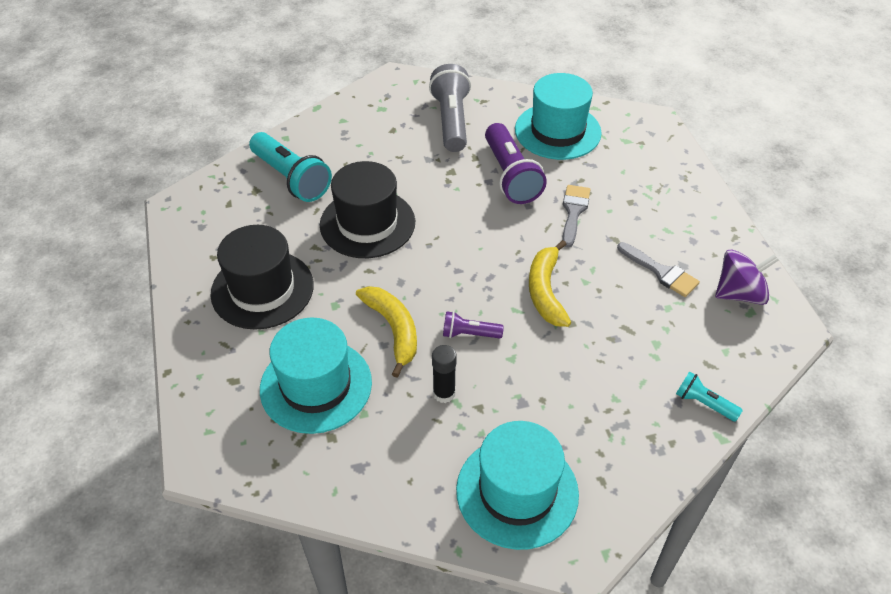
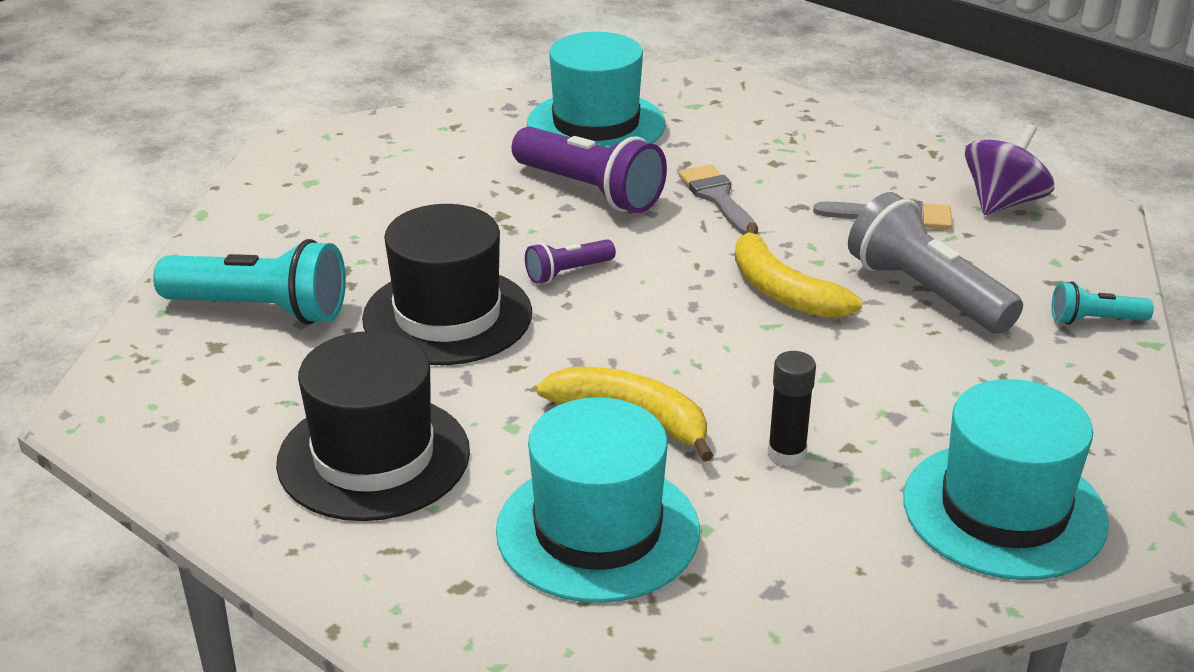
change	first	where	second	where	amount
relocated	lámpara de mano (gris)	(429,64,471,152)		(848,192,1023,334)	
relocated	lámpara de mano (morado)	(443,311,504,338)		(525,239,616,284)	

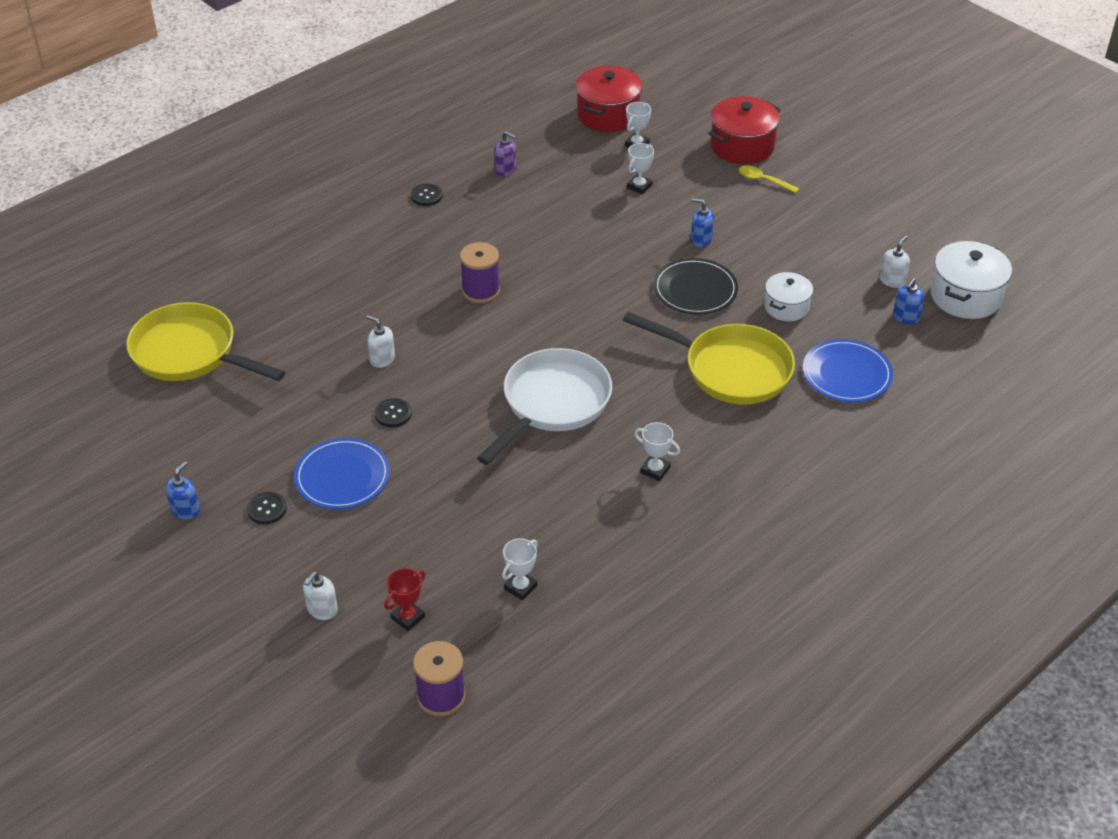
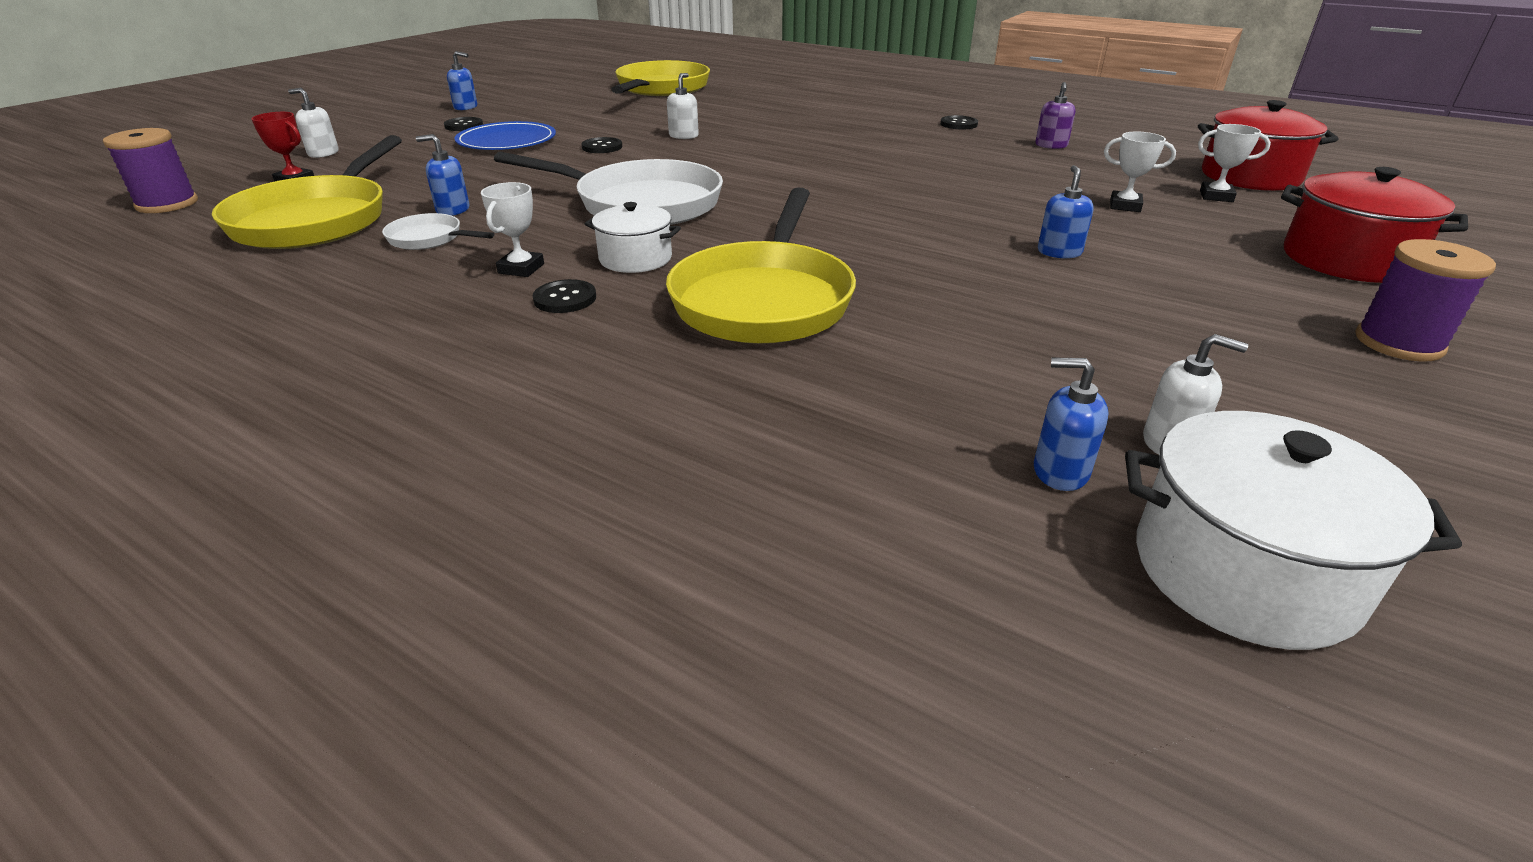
change	first	where	second	where	amount
relocated	carrete (morado)	(460,242,500,303)		(1355,239,1496,362)	
exchanged	trofeo (blanco)	(502,538,538,600)	sartén (amarillo)	(212,135,402,249)	
missing	plato (negro)	(653,258,738,315)			
missing	cuchara (amarillo)	(739,165,799,193)			
relocated	olla (blanco)	(765,272,813,321)		(585,202,681,273)	
missing	plato (azul)	(803,339,893,402)			
appeared			sartén (blanco)	(382,213,494,250)	
appeared			dispensador de jabón (azul)	(416,134,470,216)	
appeared			botón (negro)	(533,279,596,313)	

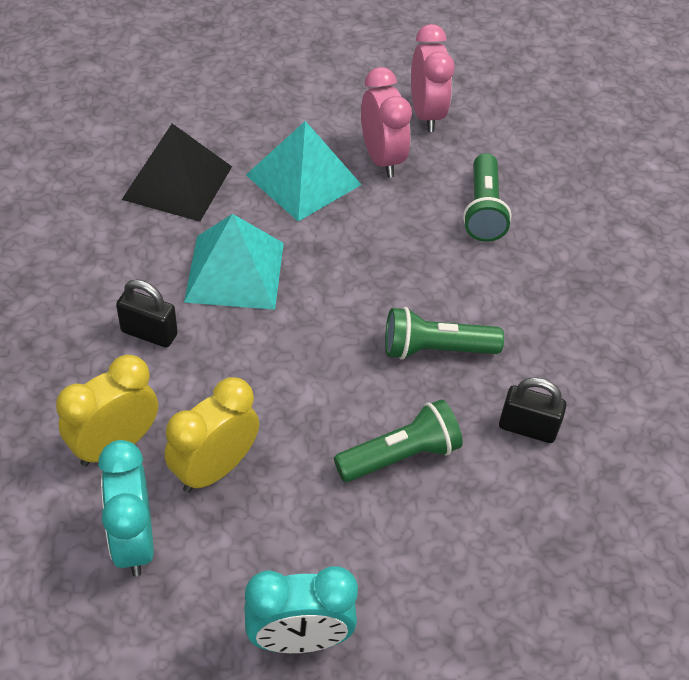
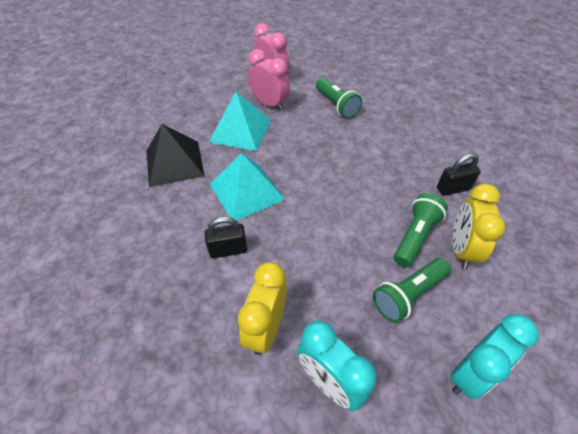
change	first	where	second	where	amount
relocated	despertador (amarillo)	(164,377,259,493)		(453,184,506,269)	
relocated	lámpara de mano (verde)	(385,307,504,360)		(373,258,451,323)	

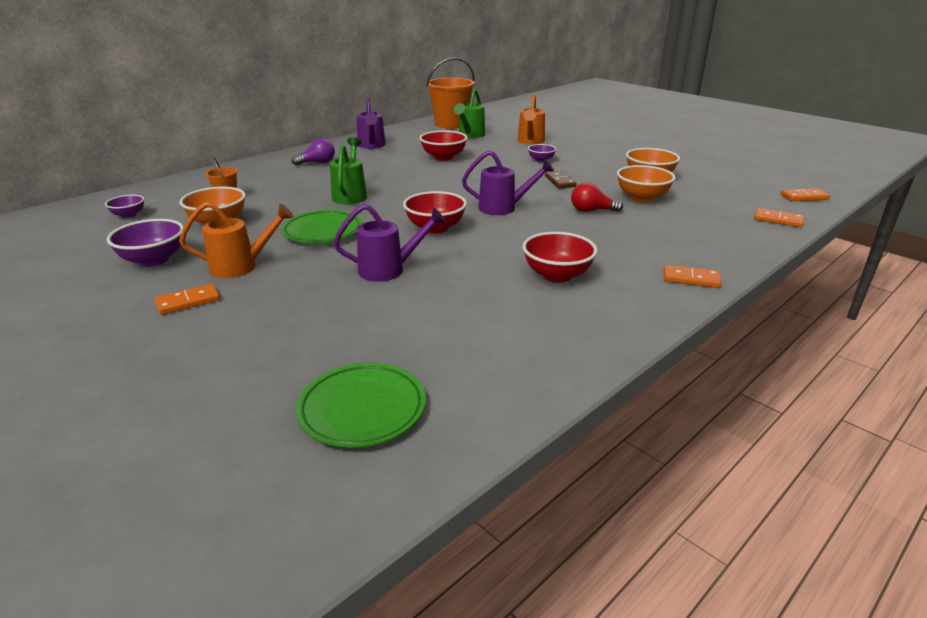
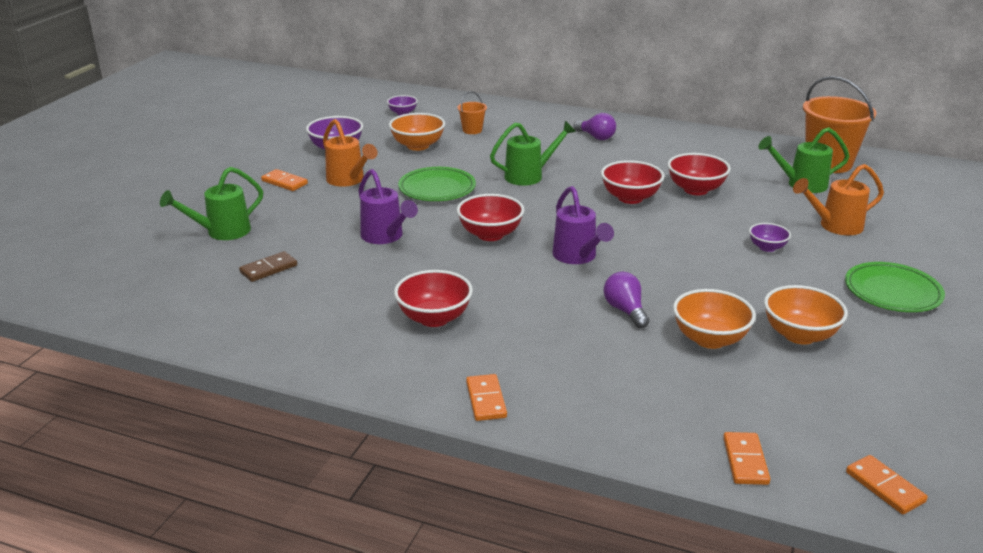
change	first	where	second	where	amount
relocated	plato (verde)	(296,363,426,448)		(845,262,945,312)	
missing	regadera (morado)	(357,97,386,149)			
relocated	ficha de dominó (marrón)	(545,171,576,189)		(239,251,297,282)	
colour	bombilla (rojo)	(571,182,623,212)	bombilla (morado)	(604,272,649,328)	
appeared			regadera (verde)	(160,167,263,240)	
appeared			cuenco (rojo)	(601,160,665,204)	

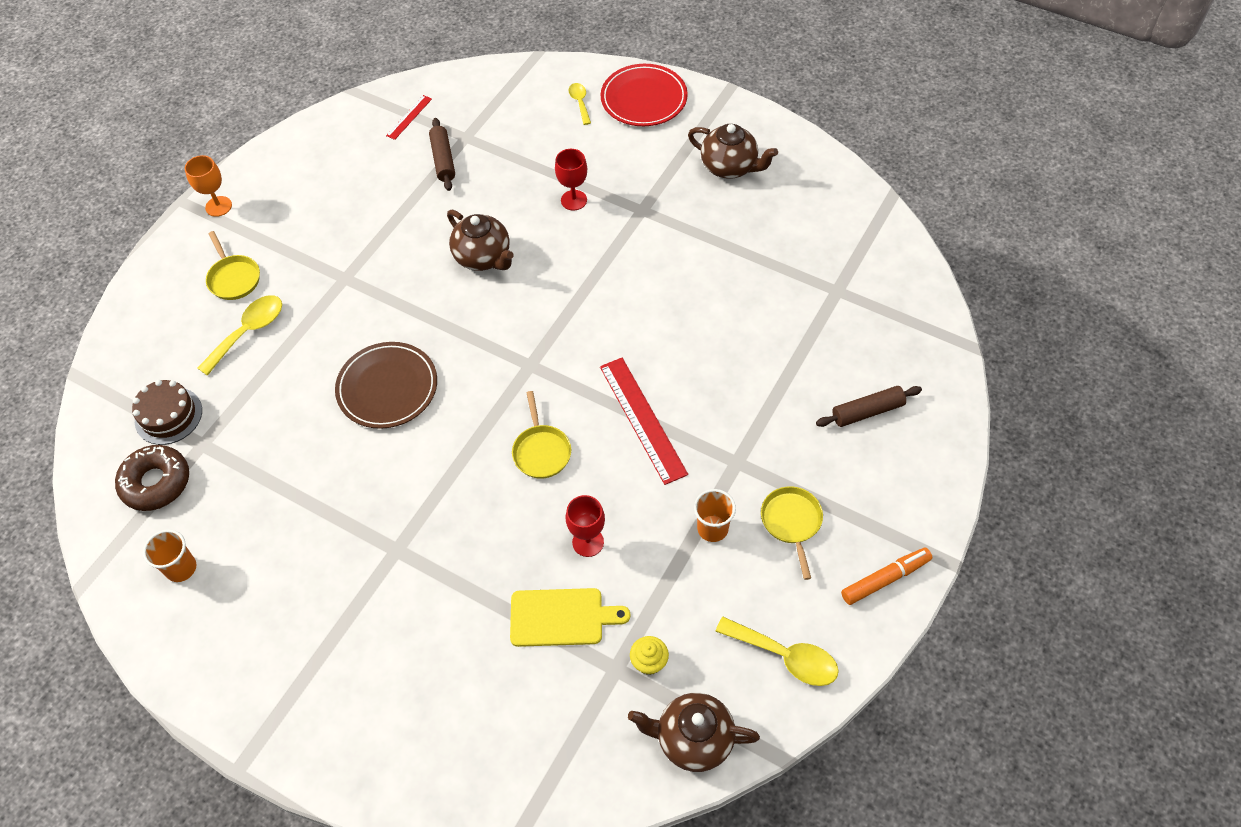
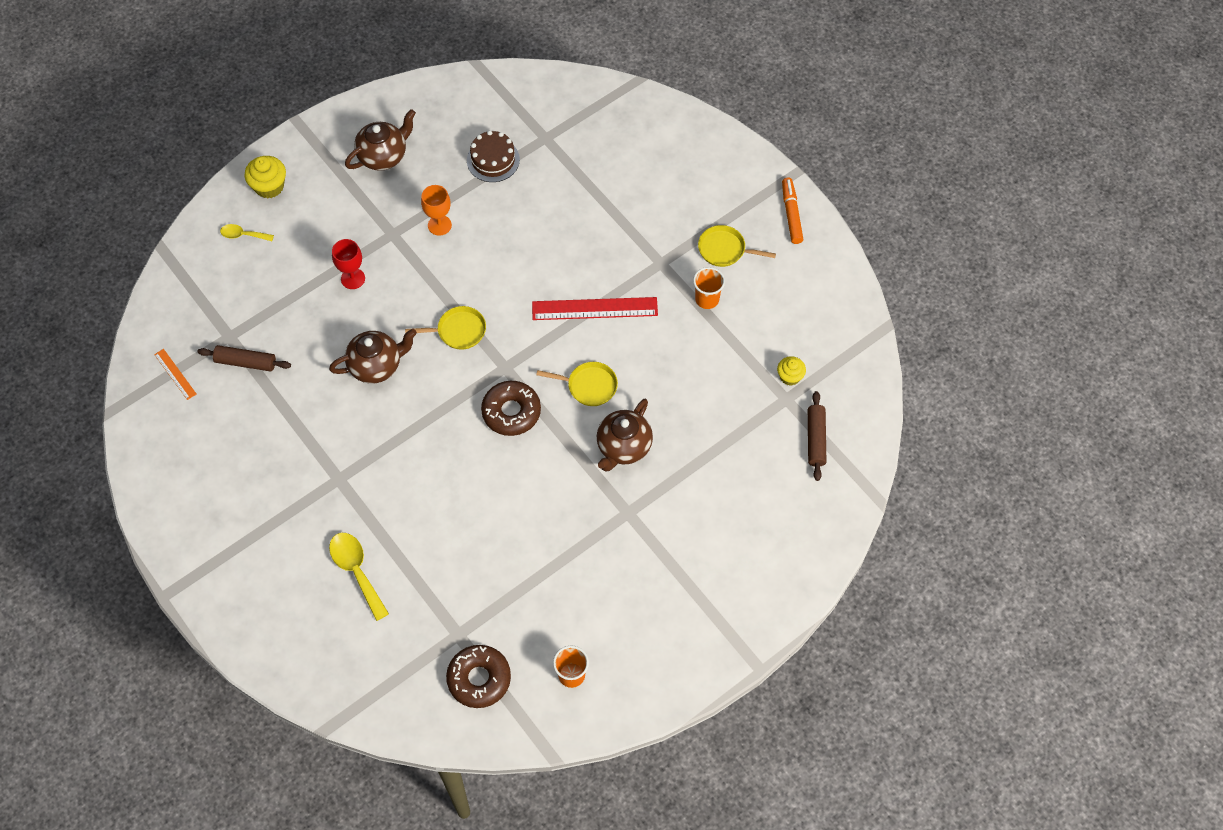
change	first	where	second	where	amount
relocated	tarta (marrón)	(132,380,202,445)		(467,130,520,182)	
relocated	copa (naranja)	(185,155,232,217)		(421,185,452,236)	
relocated	sartén (amarillo)	(206,231,260,300)		(405,306,486,349)	
missing	plato (marrón)	(335,342,437,429)			
colour	regla (rojo)	(386,95,432,140)	regla (naranja)	(154,349,196,400)	
missing	tabla de cortar (amarillo)	(510,588,630,647)			
missing	copa (rojo)	(565,495,605,557)			
exchanged	plato (rojo)	(600,64,688,126)	magdalena (amarillo)	(245,156,286,199)	
relocated	tetera (marrón)	(628,693,760,772)		(597,399,653,471)	
missing	cuchara (amarillo)	(715,617,839,686)			
relocated	rodillo (marrón)	(816,386,922,427)		(808,391,826,481)	
appeared			rosquilla (marrón)	(481,381,541,436)	

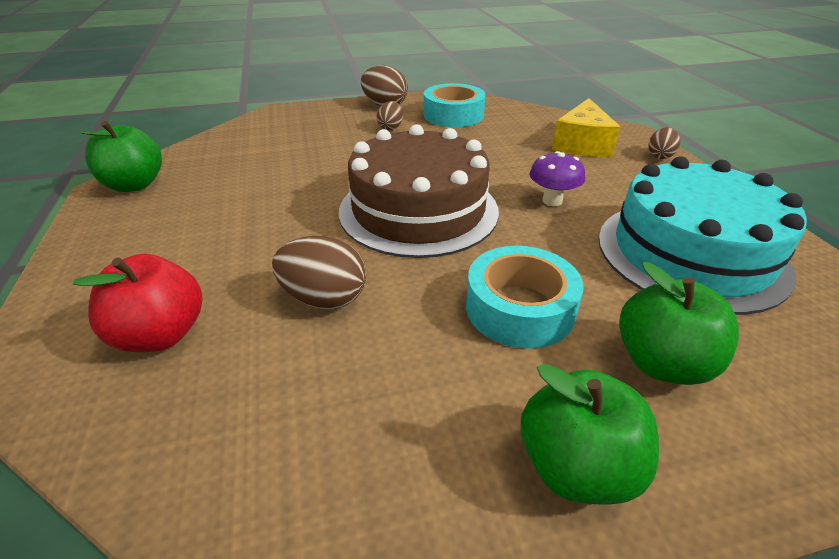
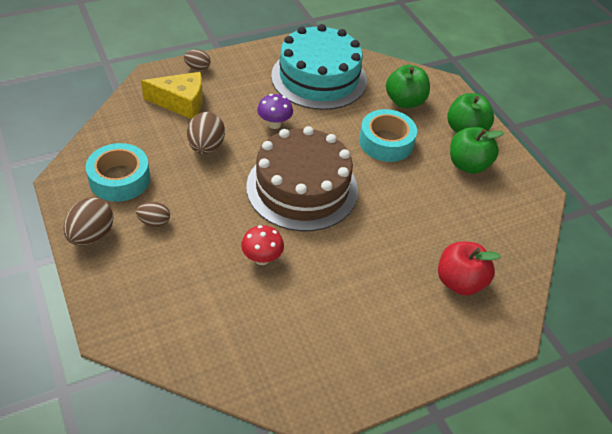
change	first	where	second	where	amount
relocated	manzana (verde)	(80,121,162,192)		(450,127,504,174)	
relocated	huevo (marrón)	(272,236,366,309)		(187,112,225,154)	
appeared			seta (rojo)	(241,225,284,265)	

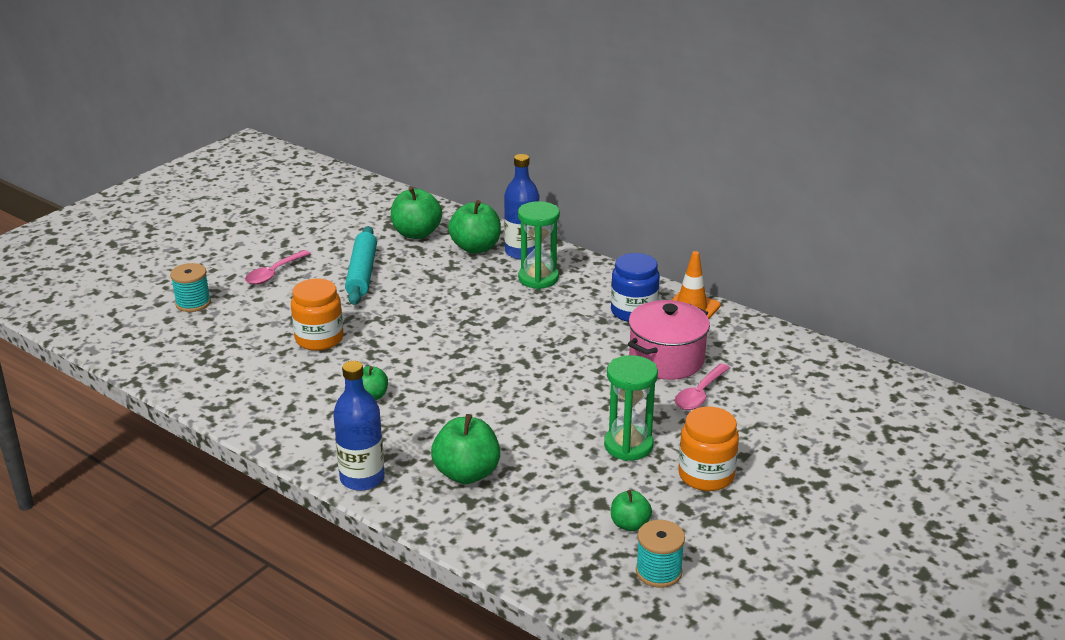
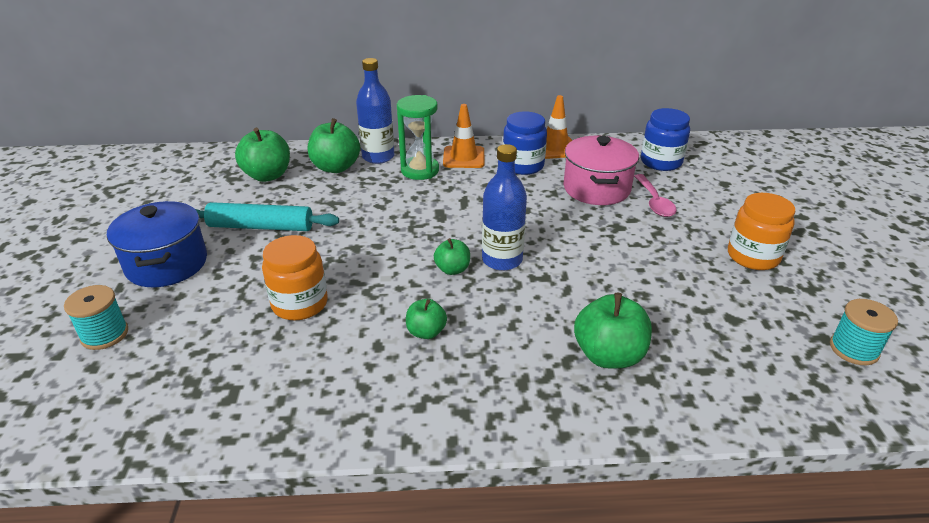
change	first	where	second	where	amount
exchanged	cuchara (rosa)	(245,250,311,285)	olla (azul)	(107,201,207,287)	
relocated	botella (azul)	(333,361,385,491)		(482,144,527,271)	
spun	rodillo (turquesa)	(345,226,377,305)		(195,202,339,231)	45 degrees counterclockwise
missing	reloj de arena (verde)	(604,355,658,461)			
relocated	manzana (verde)	(611,490,652,531)		(434,238,470,275)	
appeared			cono de tráfico (naranja)	(443,104,484,168)	
appeared			tarro (azul)	(641,108,690,171)	

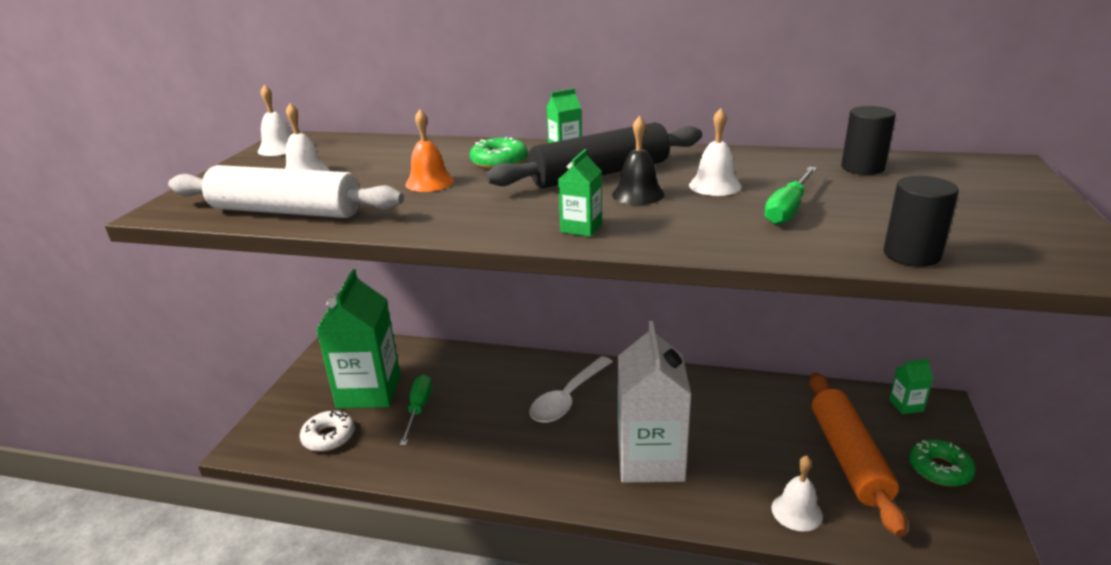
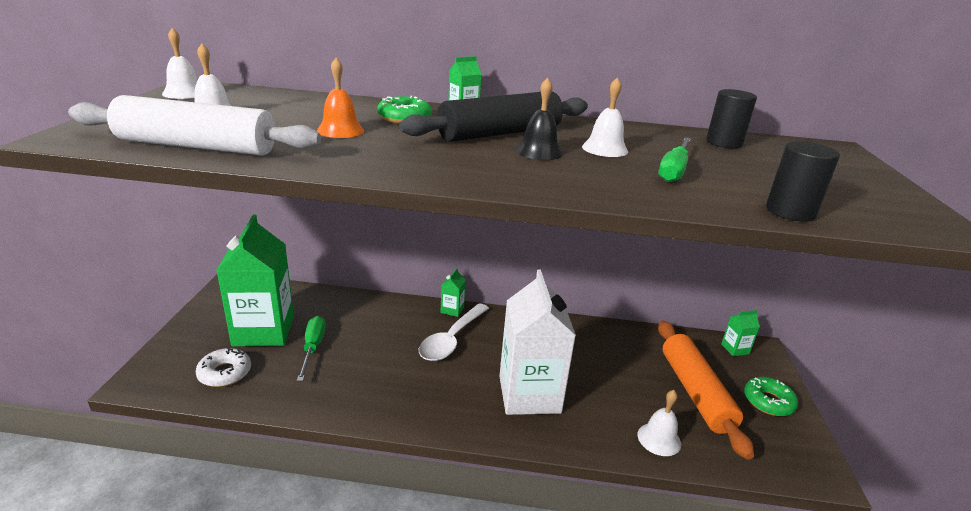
change	first	where	second	where	amount
relocated	cartón de leche (verde)	(558,149,602,237)		(441,268,466,317)	

